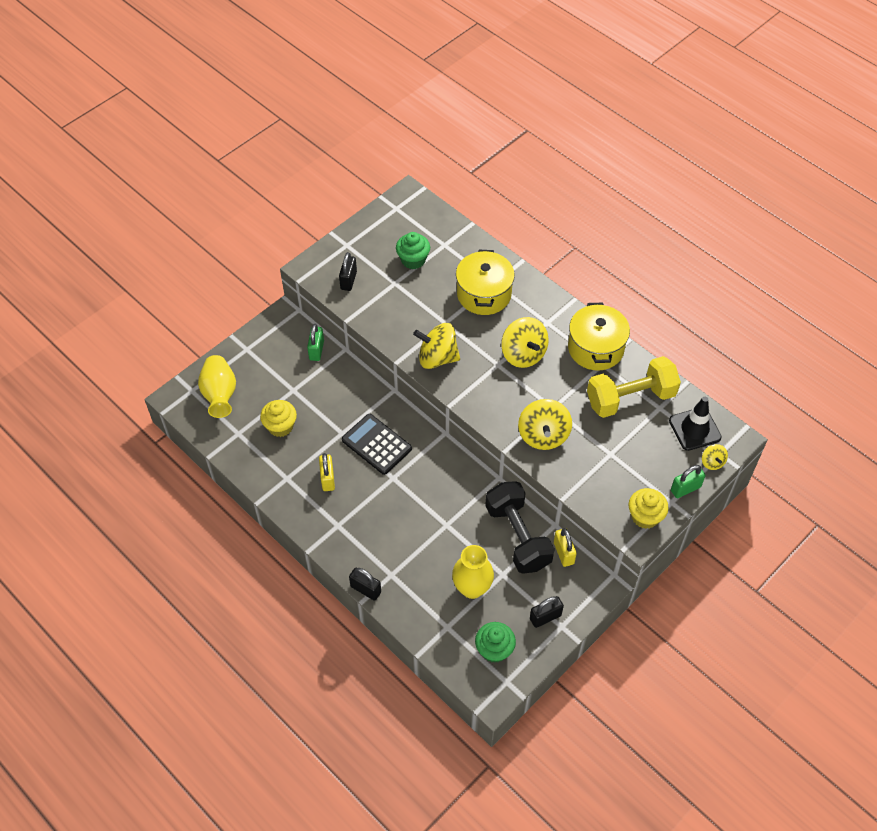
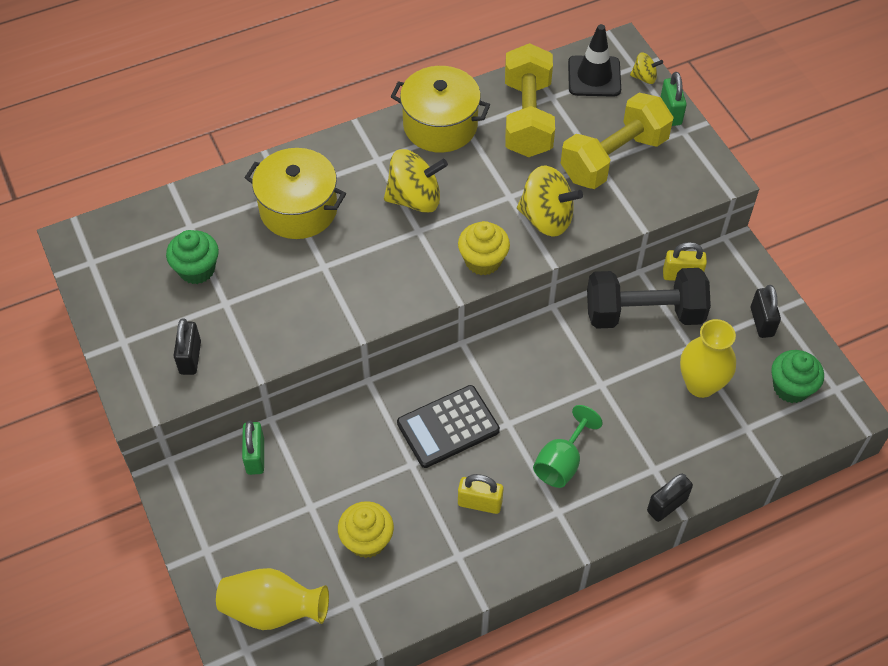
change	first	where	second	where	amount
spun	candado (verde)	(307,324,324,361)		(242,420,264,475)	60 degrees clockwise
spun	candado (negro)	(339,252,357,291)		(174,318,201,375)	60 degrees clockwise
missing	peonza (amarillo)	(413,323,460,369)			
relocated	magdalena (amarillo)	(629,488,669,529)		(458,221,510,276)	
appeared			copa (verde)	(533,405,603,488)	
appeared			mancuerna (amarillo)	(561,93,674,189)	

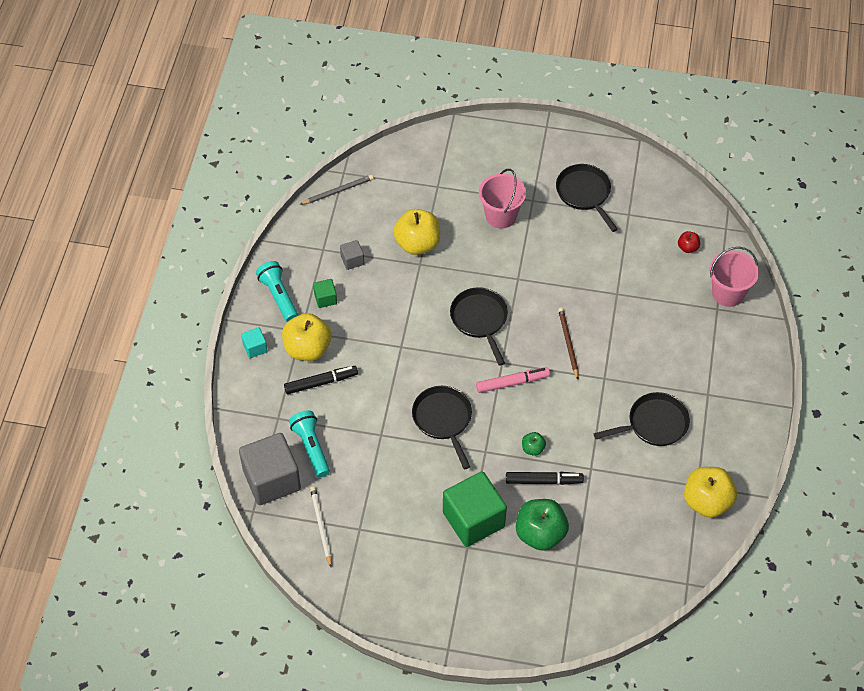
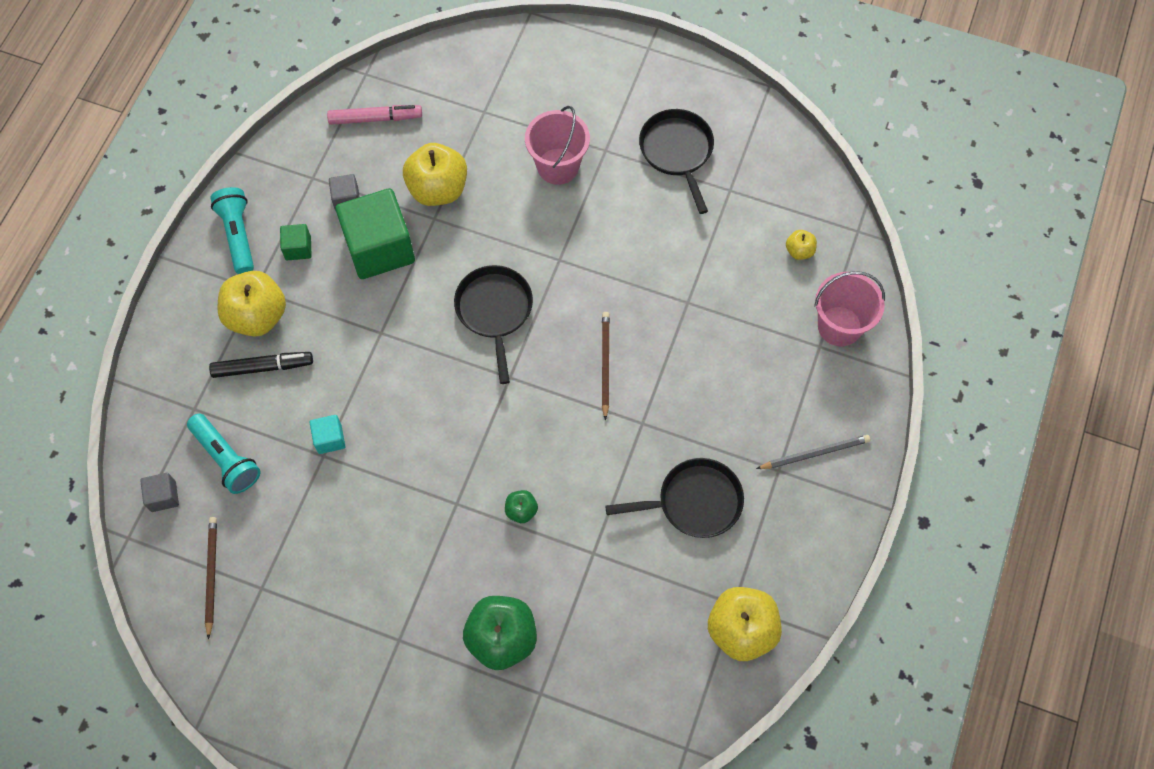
change	first	where	second	where	amount
size	cubo (gris)	(239,433,301,505)		(140,473,179,512)	x0.45
relocated	cubo (turquesa)	(241,327,268,358)		(310,415,345,454)	
spun	lámpara de mano (turquesa)	(289,410,330,478)		(187,414,261,494)	150 degrees clockwise
relocated	lápiz (gris)	(299,175,373,205)		(756,435,870,469)	
colour	lápiz (blanco)	(310,487,332,567)	lápiz (marrón)	(205,517,217,640)	
missing	sartén (negro)	(412,386,472,469)			
relocated	cubo (verde)	(443,471,507,547)		(336,188,415,279)	
relocated	rotulador (rosa)	(476,367,550,393)		(327,105,422,125)	
missing	rotulador (negro)	(506,472,584,485)			
colour	manzana (rojo)	(678,231,700,253)	manzana (amarillo)	(786,230,817,260)	

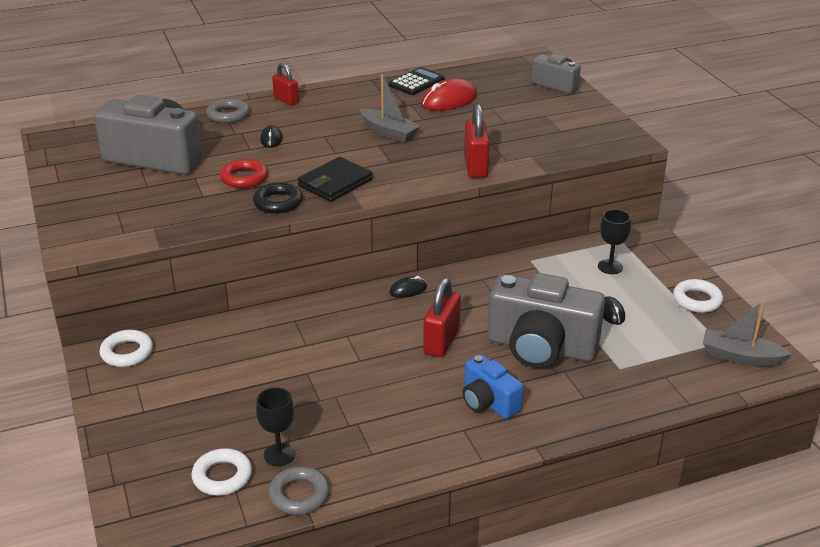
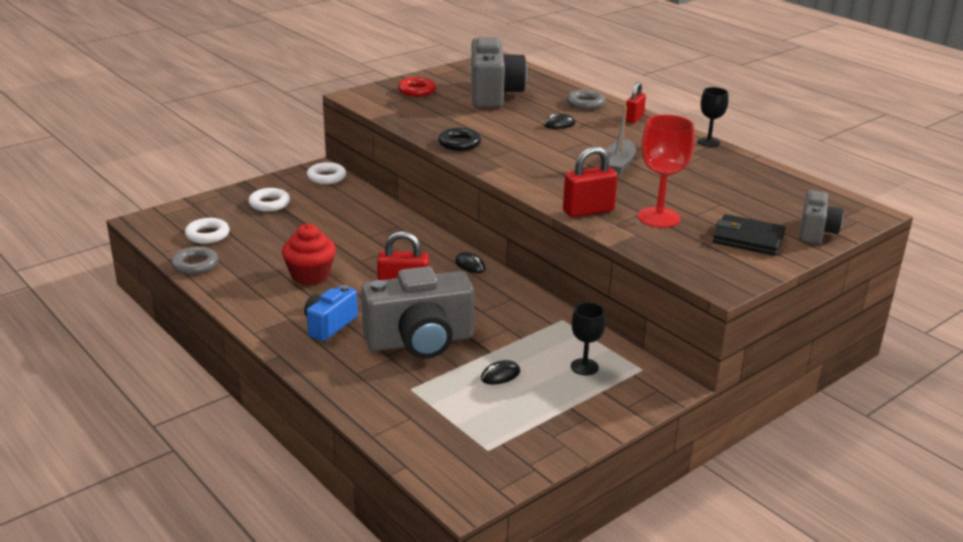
change	first	where	second	where	amount
relocated	anillo (rojo)	(220,159,268,188)		(398,77,436,97)	
relocated	copa (negro)	(256,387,295,466)		(698,87,728,147)	
relocated	cartera (negro)	(298,157,373,202)		(713,214,786,256)	
missing	calculadora (negro)	(389,67,444,95)			
missing	ratón (rojo)	(421,78,477,111)			
spun	cámara (gris)	(487,273,605,368)		(361,266,474,359)	105 degrees counterclockwise
relocated	anillo (blanco)	(673,279,723,313)		(248,188,290,212)	
missing	barco (gris)	(703,301,791,366)			
appeared			magdalena (rojo)	(282,224,336,285)	
appeared			copa (rojo)	(638,115,694,228)	

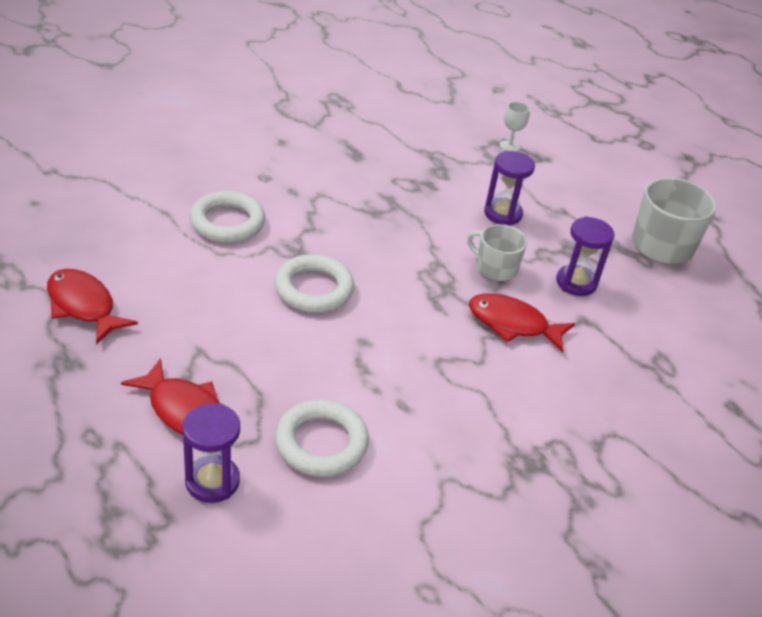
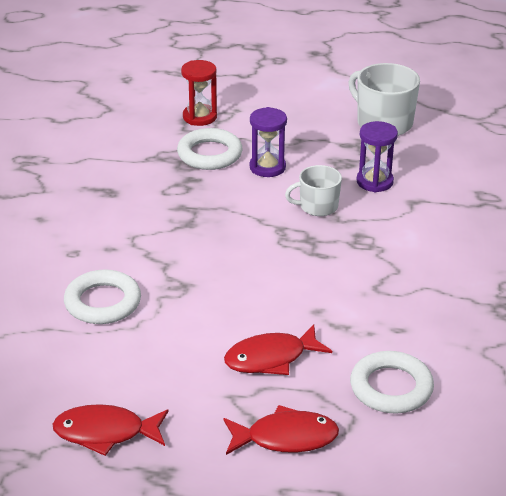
change	first	where	second	where	amount
missing	reloj de arena (morado)	(182,403,240,503)			
relocated	anillo (blanco)	(274,254,355,313)		(177,128,243,170)	
relocated	pez (rojo)	(469,293,575,353)		(224,324,332,375)	
exchanged	copa (blanco)	(500,102,530,152)	reloj de arena (rojo)	(181,60,217,126)	

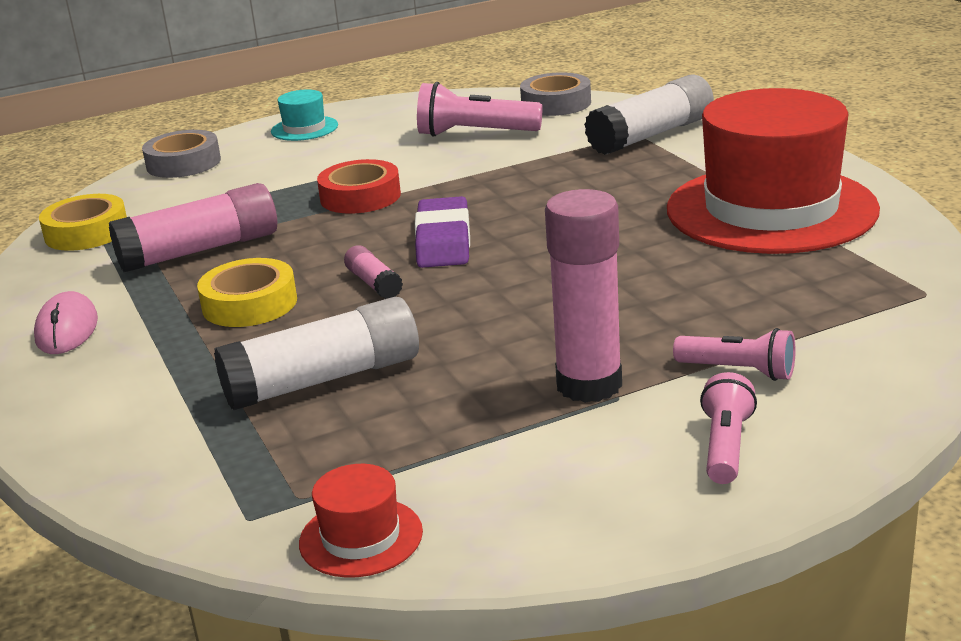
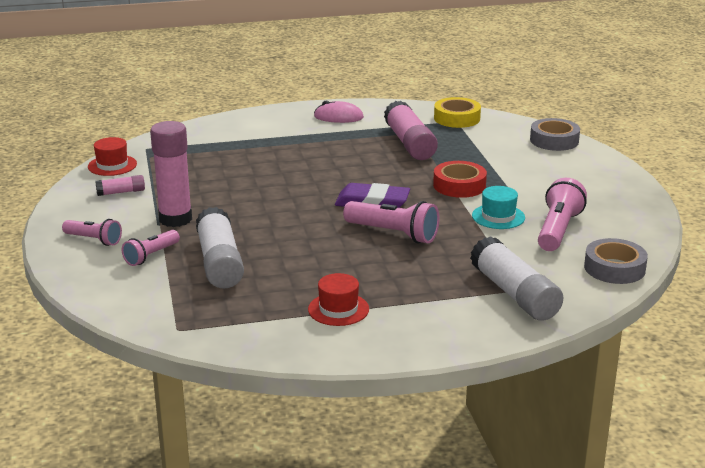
change	first	where	second	where	amount
missing	cinta adhesiva (amarillo)	(197,258,297,327)			
relocated	barra de pegamento (blanco)	(214,297,419,410)		(196,207,244,289)	
relocated	sombrero (turquesa)	(271,90,338,141)		(472,186,525,229)	
relocated	barra de pegamento (rosa)	(344,245,403,299)		(96,175,145,196)	
size	sombrero (rojo)	(667,88,880,254)		(308,273,369,326)	x0.41
appeared			lámpara de mano (rosa)	(343,201,440,244)	

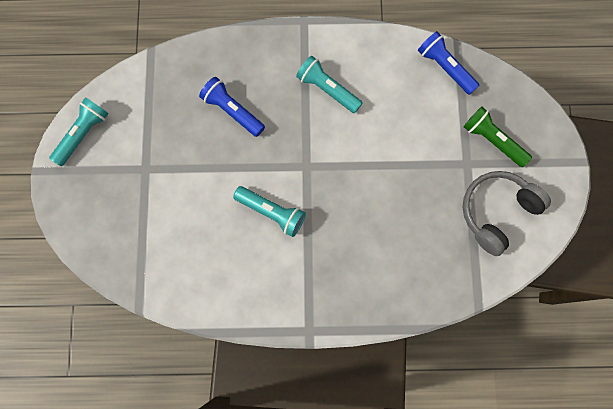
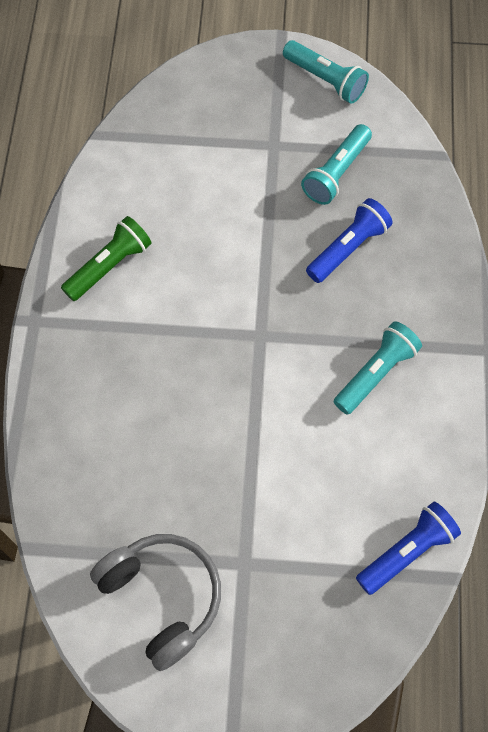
change	first	where	second	where	amount
relocated	lámpara de mano (turquesa)	(233,186,306,237)		(301,124,372,205)	
relocated	lámpara de mano (verde)	(464,107,532,167)		(61,216,152,301)	

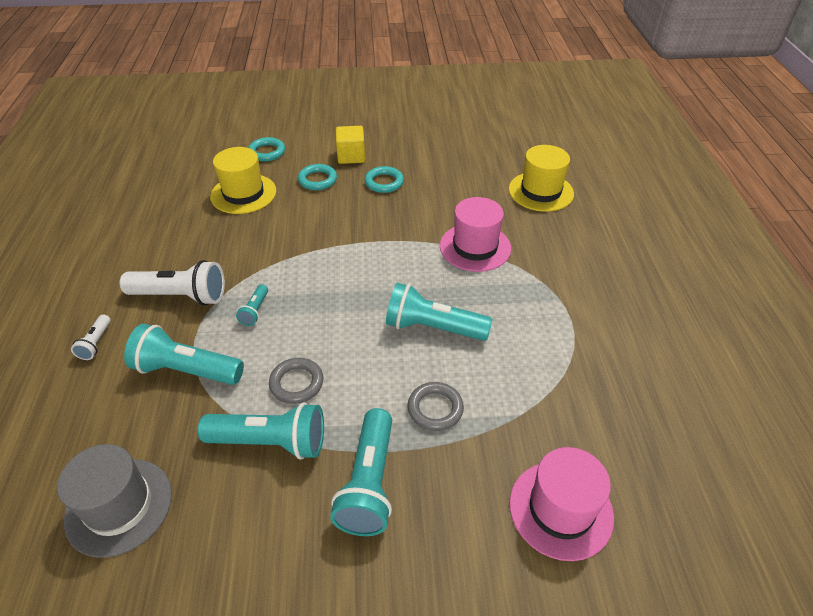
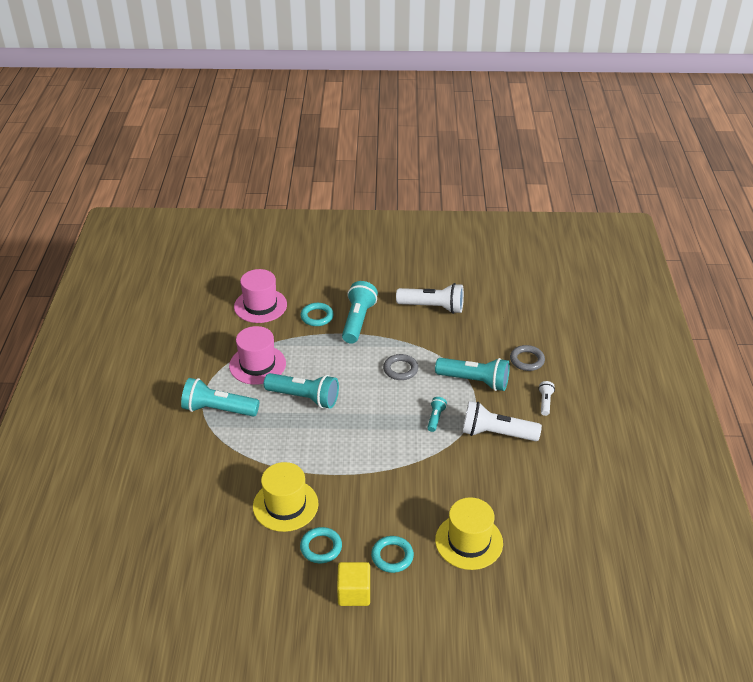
change	first	where	second	where	amount
missing	sombrero (gris)	(57,444,172,558)			
relocated	lámpara de mano (turquesa)	(198,402,324,460)		(181,378,259,417)	
relocated	anillo (turquesa)	(248,137,285,161)		(300,303,334,326)	
relocated	anillo (gris)	(408,382,464,431)		(510,345,545,371)	
relocated	sombrero (rosa)	(440,197,511,272)		(229,326,286,385)	
relocated	sombrero (amarillo)	(509,145,574,212)		(253,462,319,532)	
appeared			lámpara de mano (blanco)	(396,283,464,314)	

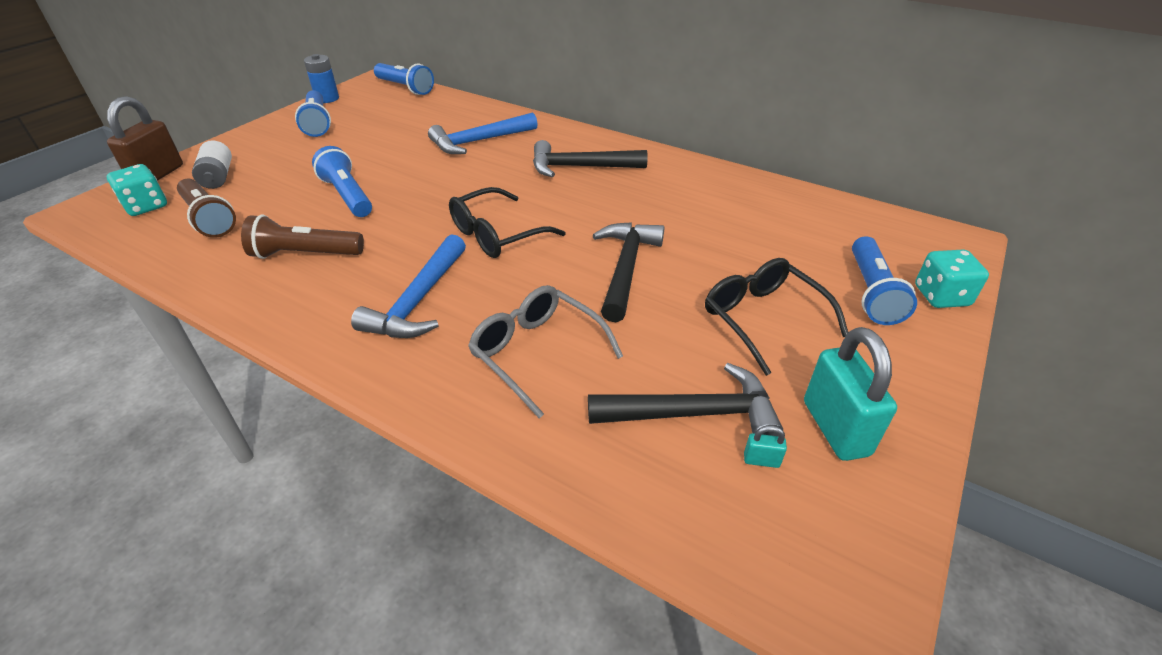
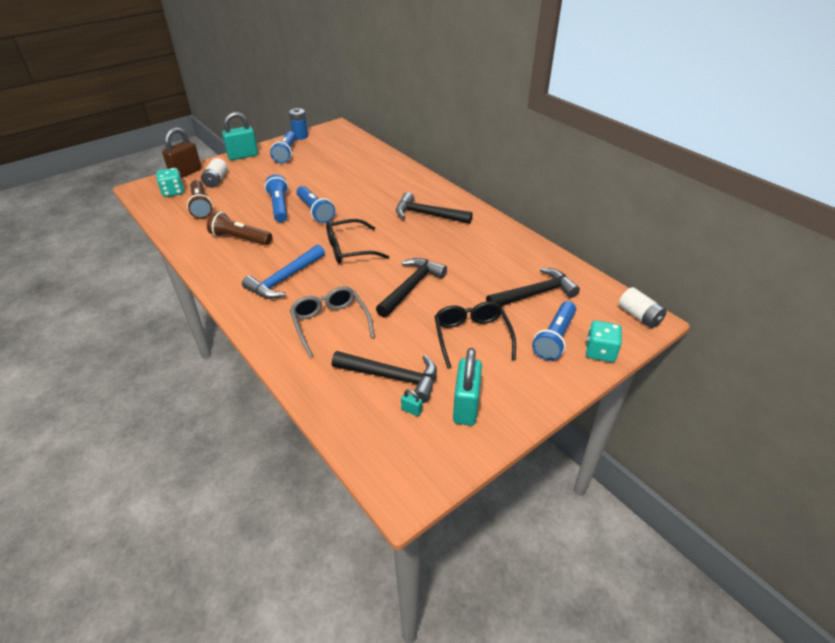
change	first	where	second	where	amount
relocated	lámpara de mano (azul)	(374,63,434,95)		(296,186,335,223)	
missing	martillo (azul)	(428,112,538,154)			
appeared			candado (turquesa)	(222,112,258,160)	
appeared			martillo (negro)	(486,268,580,306)	
appeared			pila (blanco)	(619,287,667,328)	

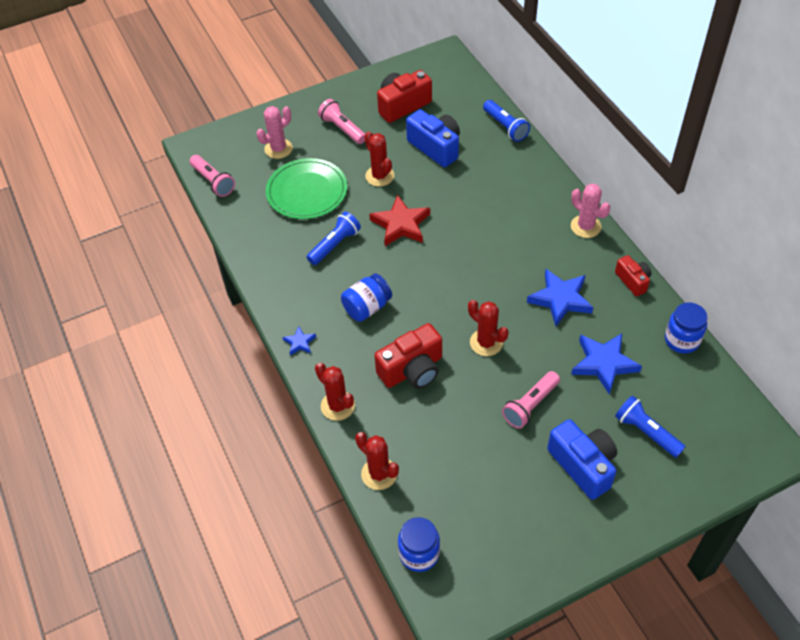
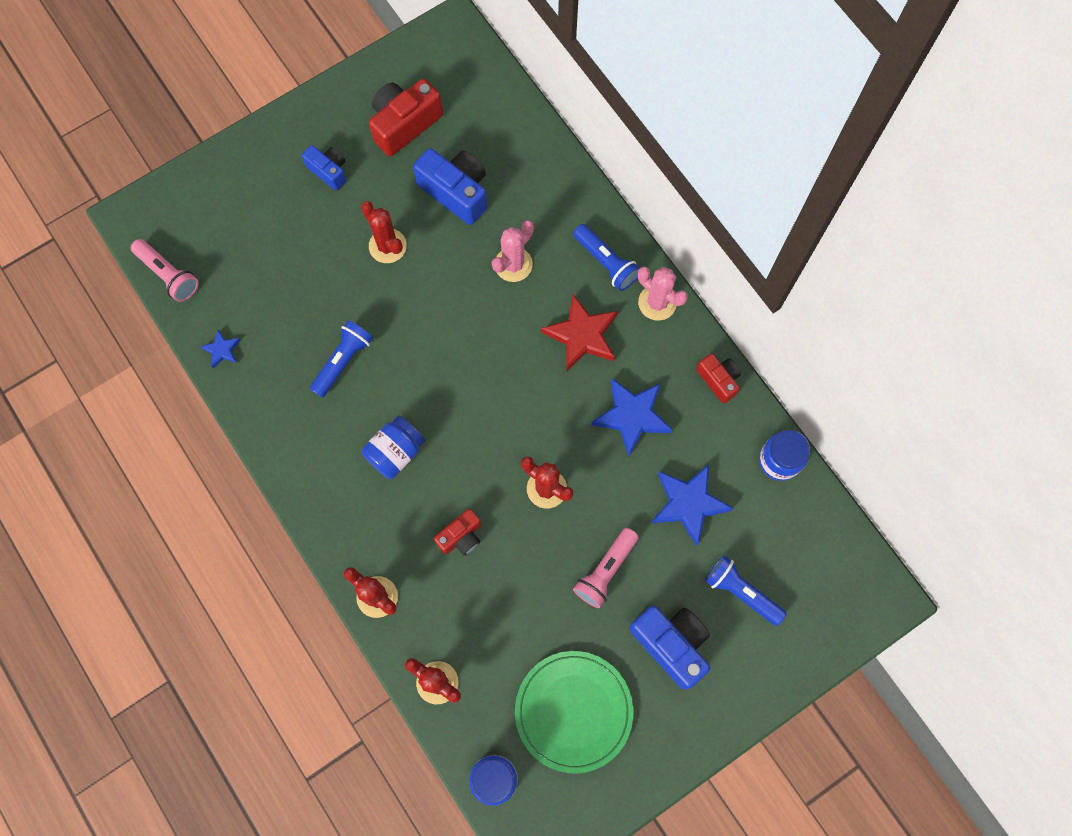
change	first	where	second	where	amount
relocated	cactus (rosa)	(256,106,293,159)		(492,220,534,282)	
relocated	plato (verde)	(266,158,347,219)		(515,651,633,773)	
relocated	estrella (azul)	(283,326,316,356)		(200,330,241,368)	
exchanged	lámpara de mano (rosa)	(318,99,365,144)	cámara (azul)	(302,145,346,191)	
relocated	estrella (rojo)	(369,195,430,246)		(541,294,618,372)	
size	cámara (rojo)	(374,323,442,389)		(434,508,481,555)	x0.59
relocated	lámpara de mano (azul)	(483,100,530,142)		(573,224,640,291)	

